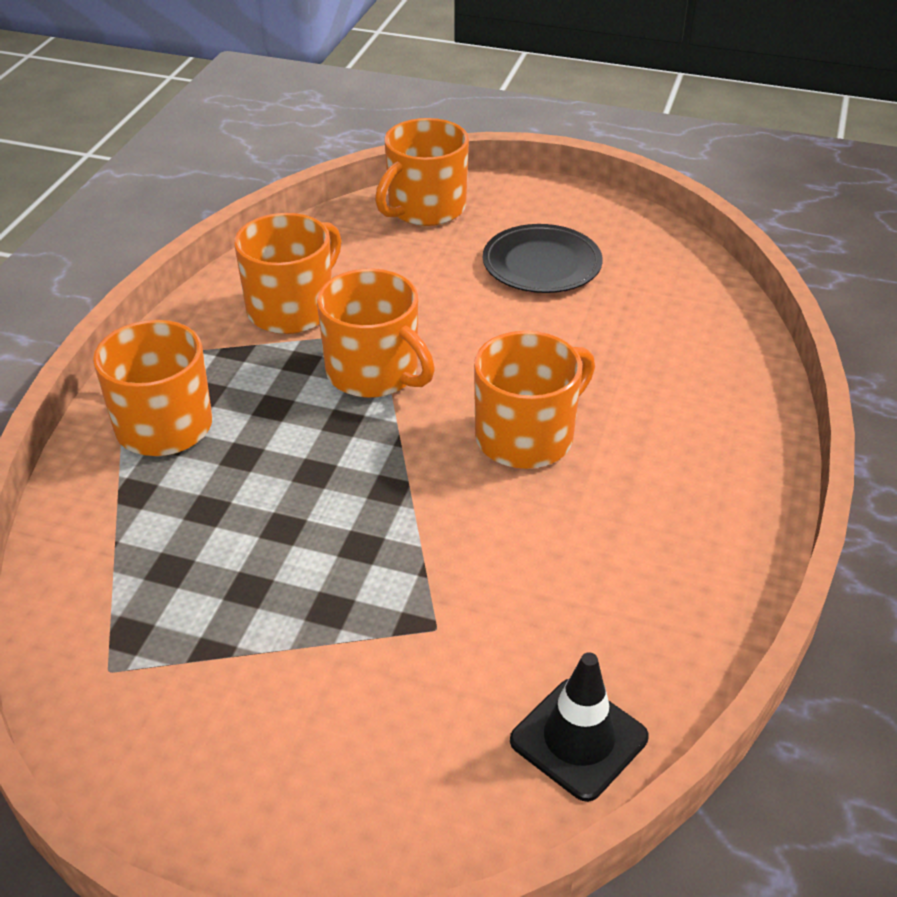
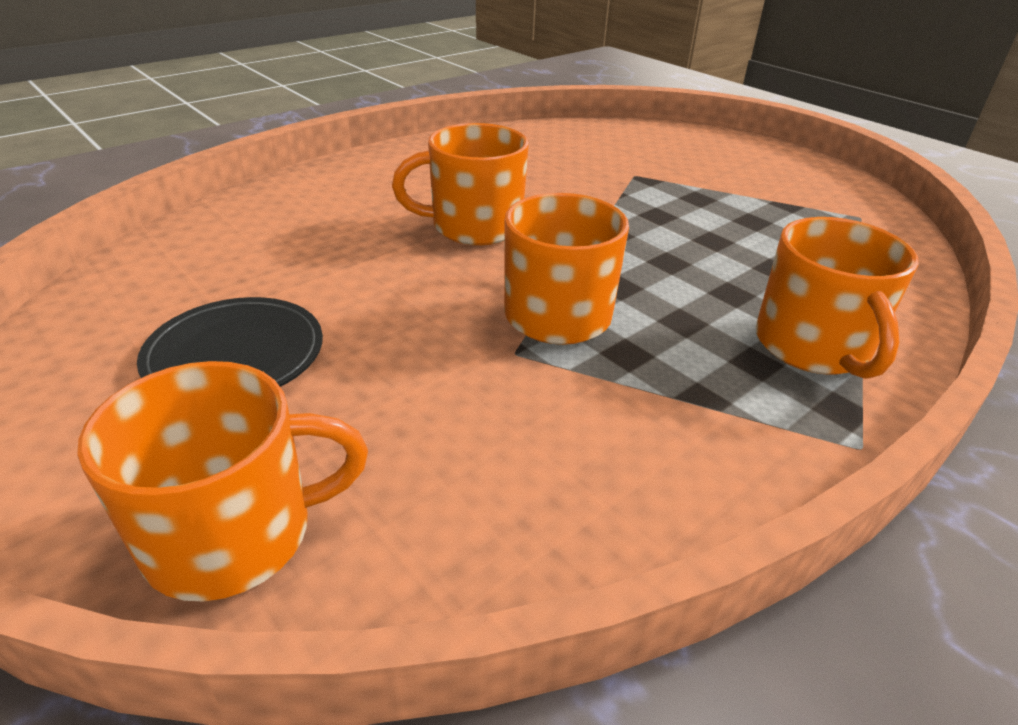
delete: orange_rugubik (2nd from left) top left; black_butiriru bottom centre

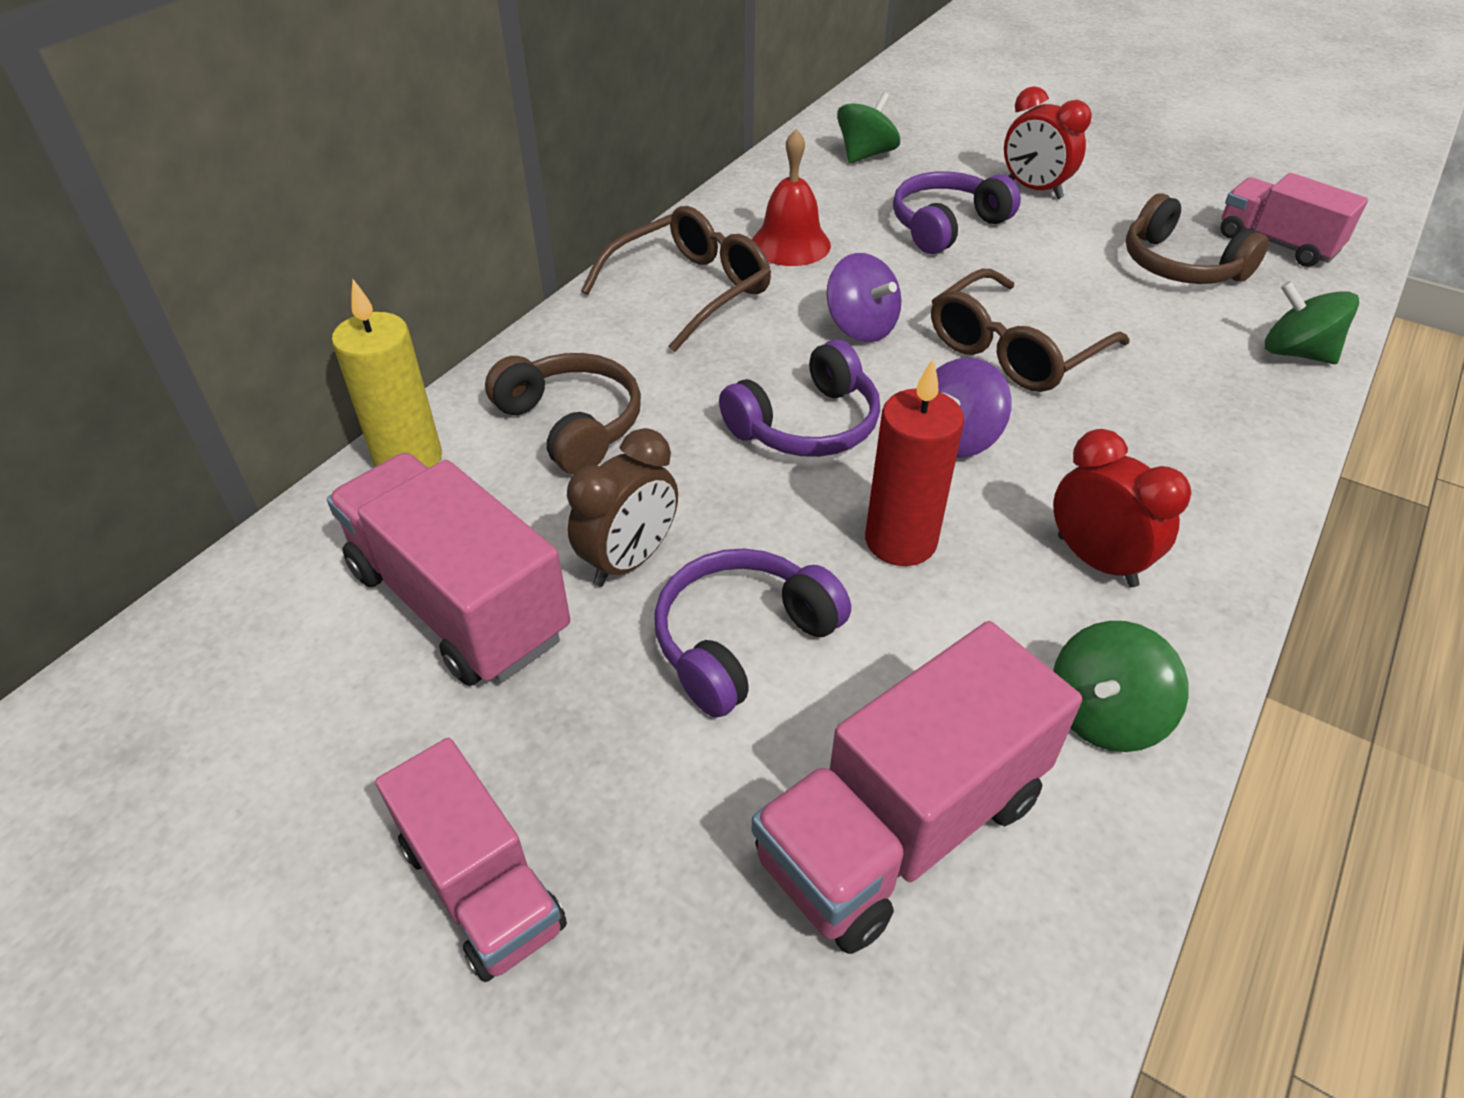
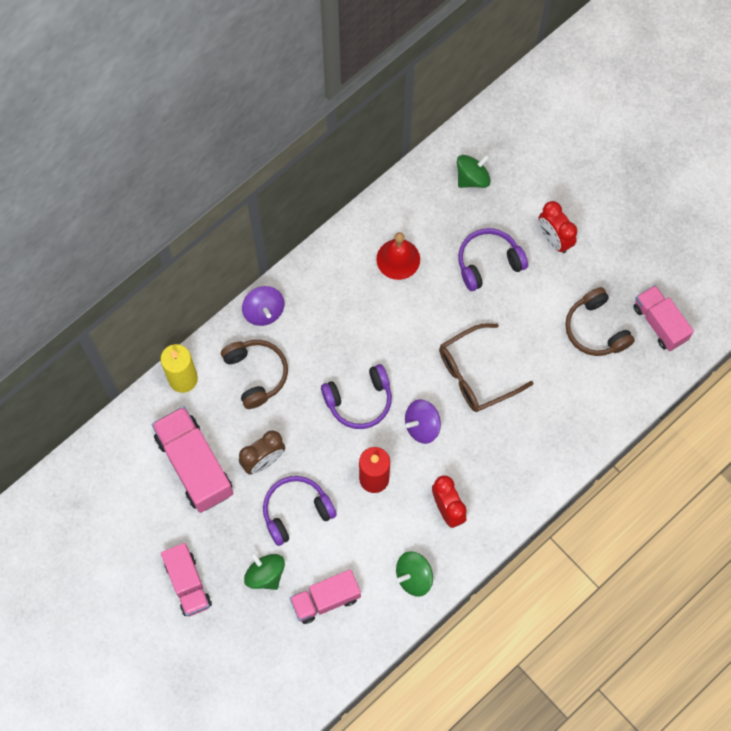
delete: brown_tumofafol (1st from left) top centre
move: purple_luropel (1st from left) top centre to centre; green_luropel (3rd from left in the first image) top right to green_luropel (1st from left) bottom centre
resize: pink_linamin (3rd from left) bottom centre = bottom centre x0.65

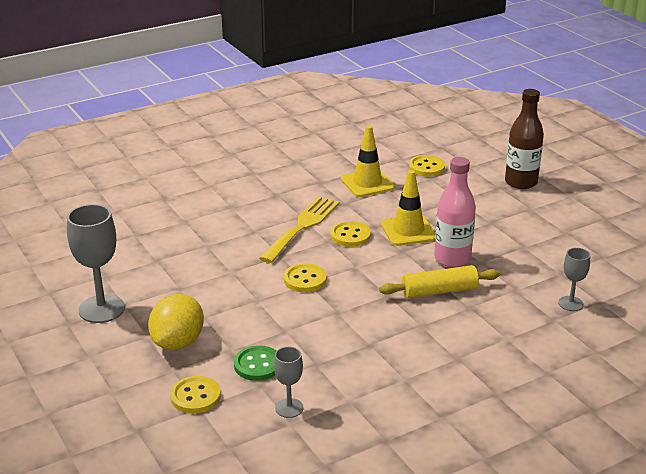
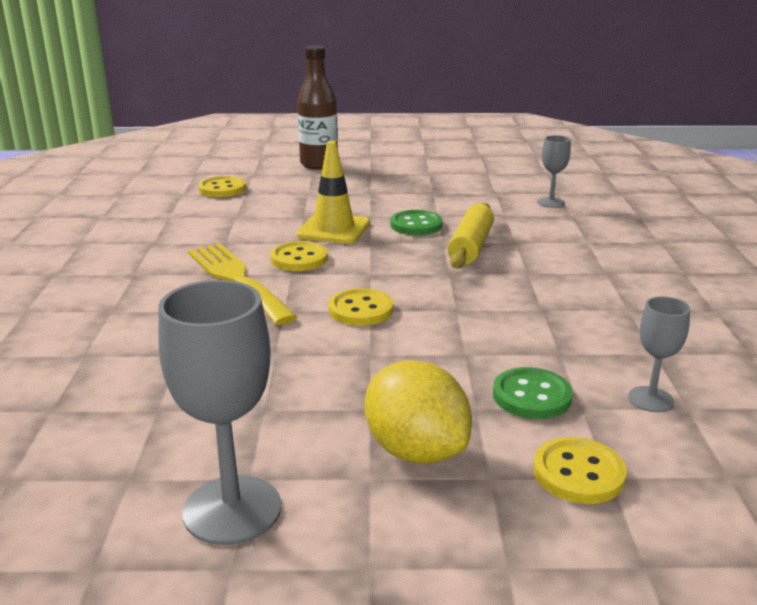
delete: yellow_butiriru (1st from left) centre
replace: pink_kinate middle right to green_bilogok (1st from left) centre

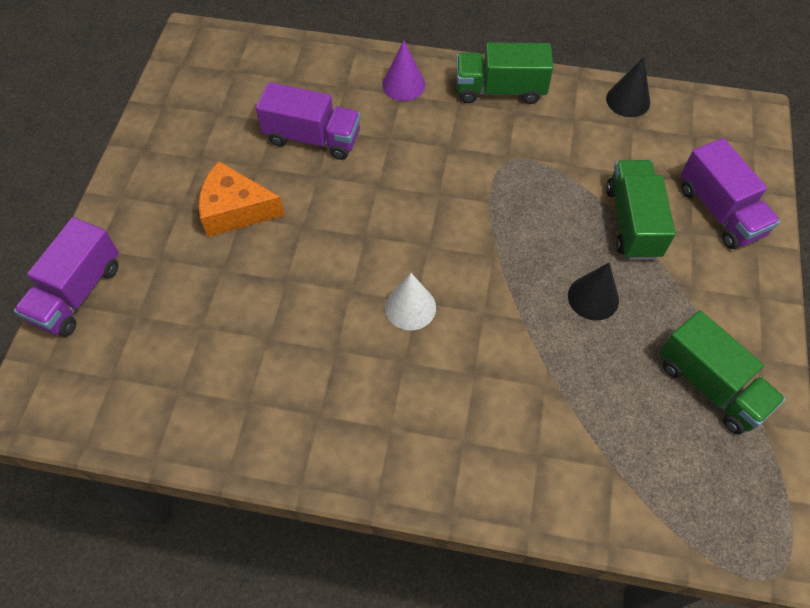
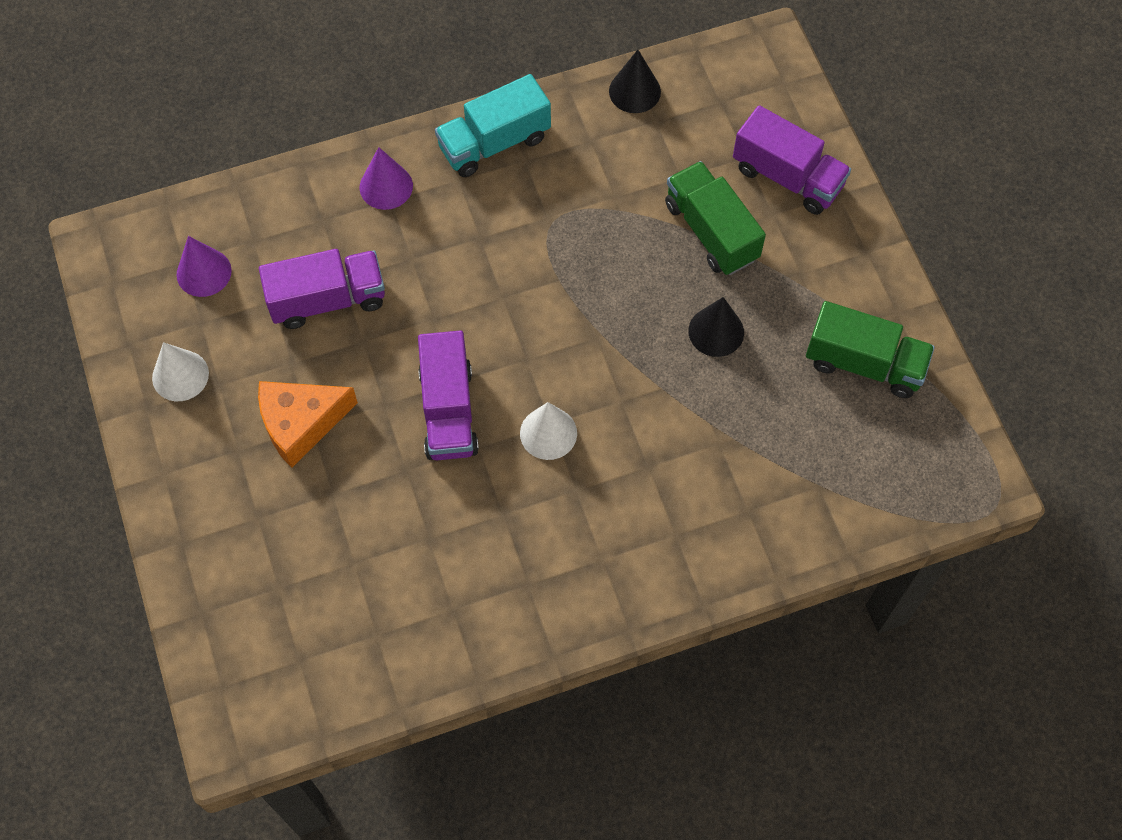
insert: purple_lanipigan (1st from left) top left; white_lanipigan (1st from left) middle left
move: purple_linamin (1st from left in the first image) middle left to purple_linamin (2nd from left) centre
recolor: green_linamin (1st from left) top centre to turquoise_linamin top centre

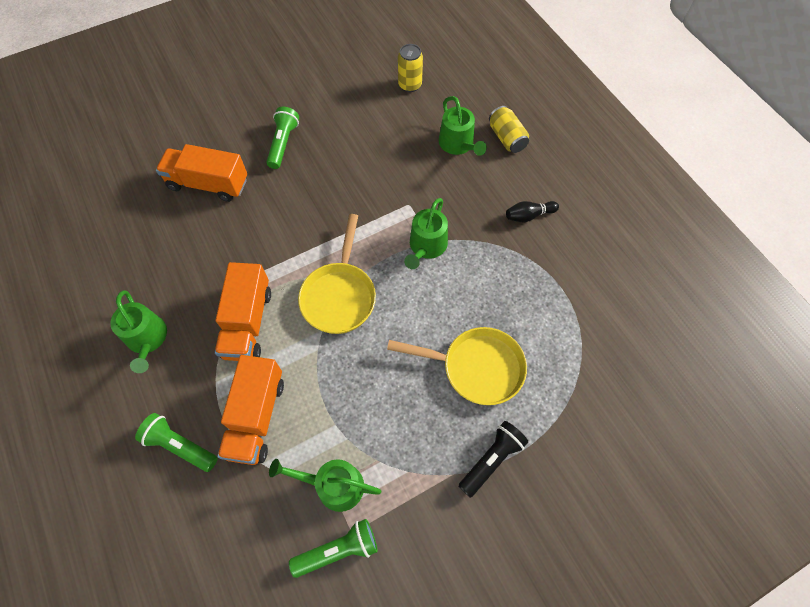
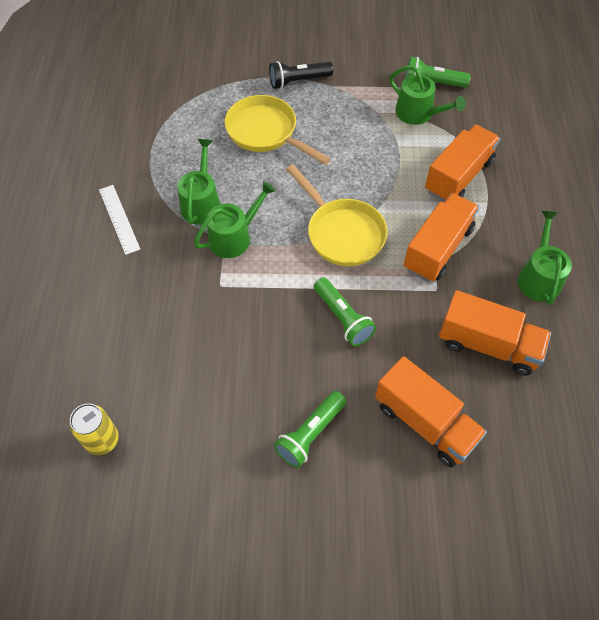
delete: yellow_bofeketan (2nd from left) top centre
insert: orange_linamin (4th from left) middle right
move: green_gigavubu (4th from left in the first image) top centre to green_gigavubu (1st from left) top left; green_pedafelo (1st from left in the first image) bottom left to green_pedafelo (2nd from left) centre
replace: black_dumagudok centre to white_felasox middle left
rotate: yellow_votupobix (1st from left in the first image) centre = centre 105 degrees clockwise

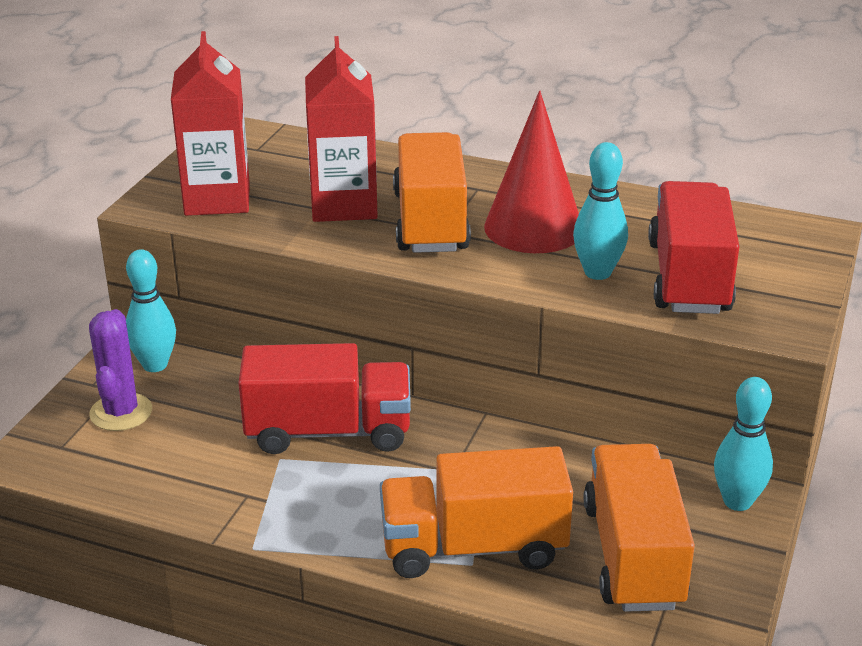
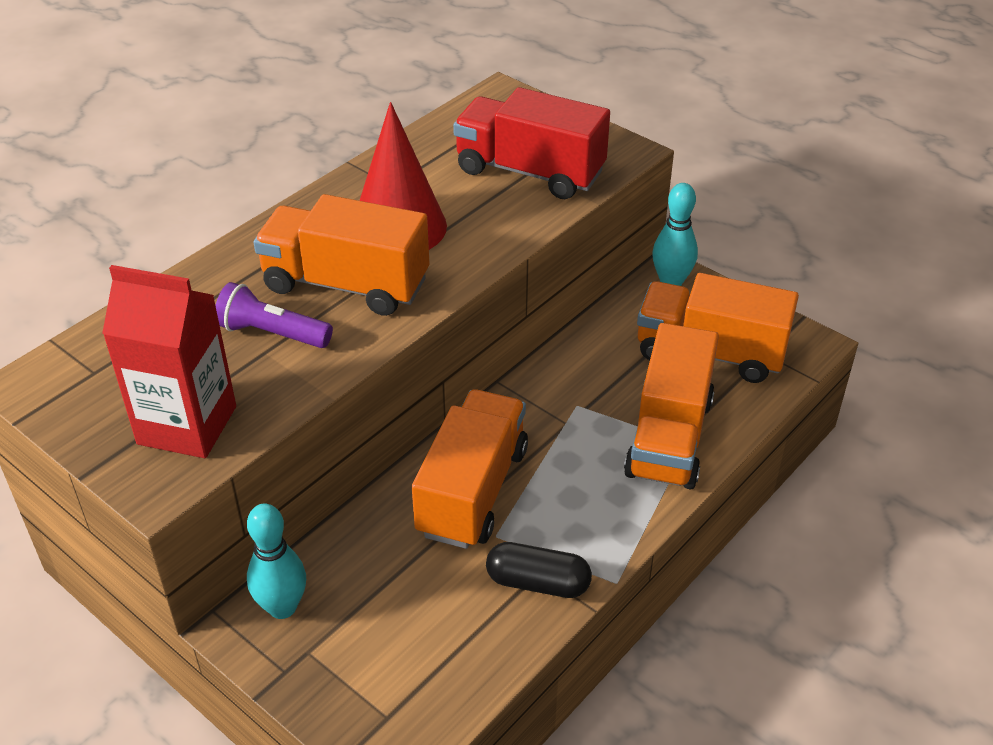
delete: turquoise_dumagudok (2nd from left) top right; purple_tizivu middle left
insert: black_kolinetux bottom centre
replace: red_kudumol (2nd from left) top centre to purple_pedafelo middle left
recolor: red_linamin (1st from left) centre to orange_linamin (2nd from left) centre

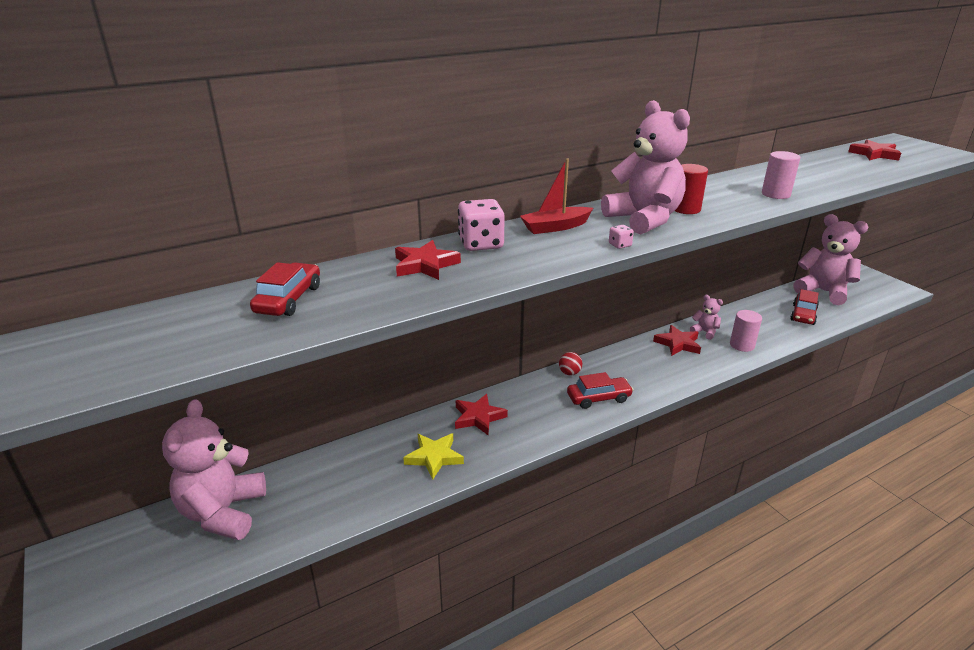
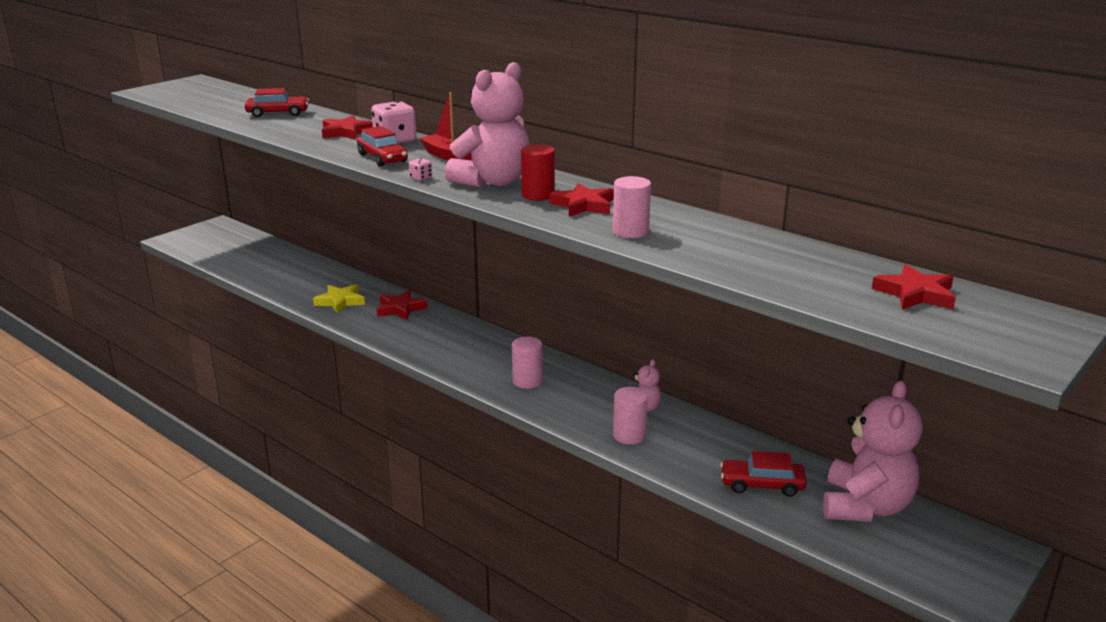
delete: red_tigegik centre; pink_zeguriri (1st from left) bottom left
insert: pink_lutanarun (1st from left) centre
move: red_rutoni (3rd from left) middle right to top centre; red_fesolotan (2nd from left) centre to top centre

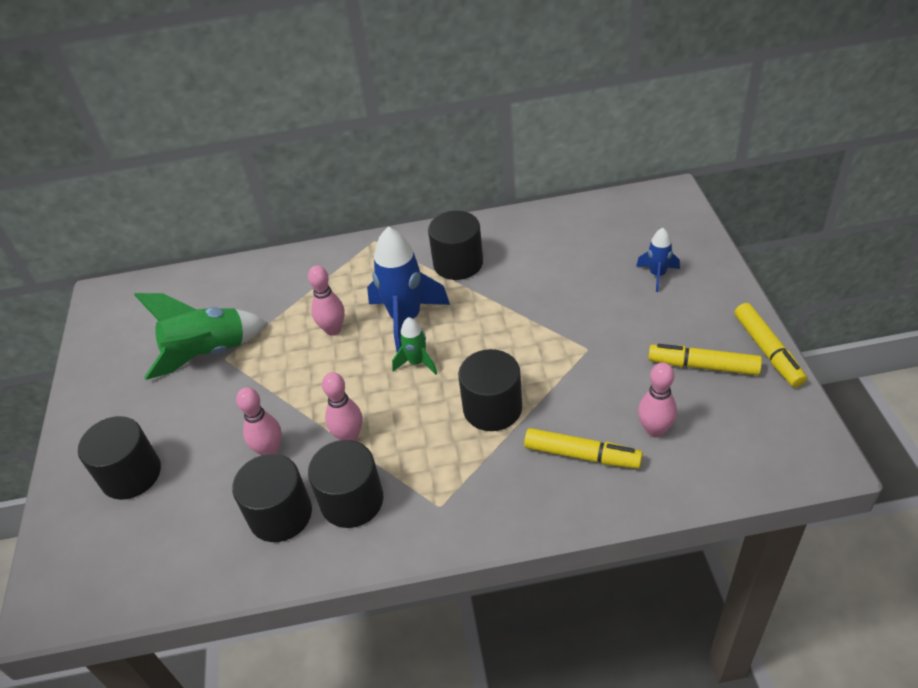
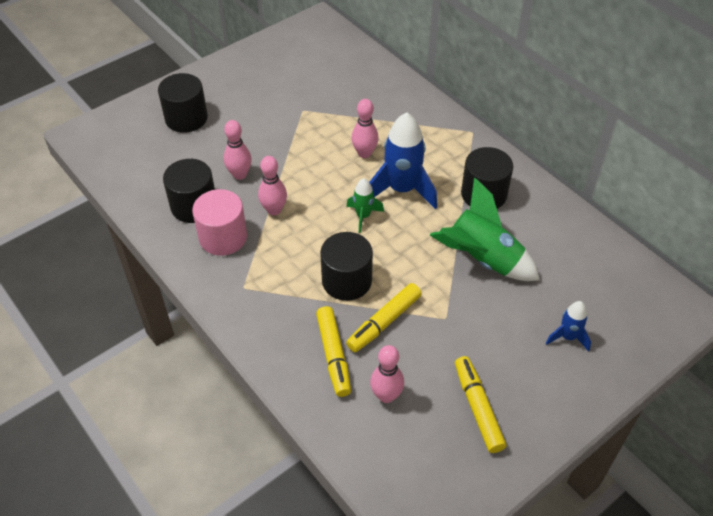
move: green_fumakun (1st from left in the first image) middle left to green_fumakun (2nd from left) middle right; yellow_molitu (3rd from left in the first image) middle right to yellow_molitu (2nd from left) centre
recolor: black_lutanarun (3rd from left) bottom centre to pink_lutanarun middle left

